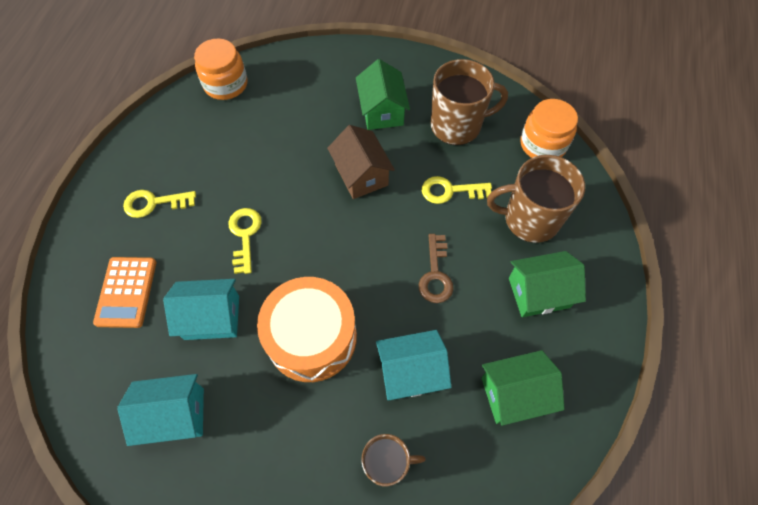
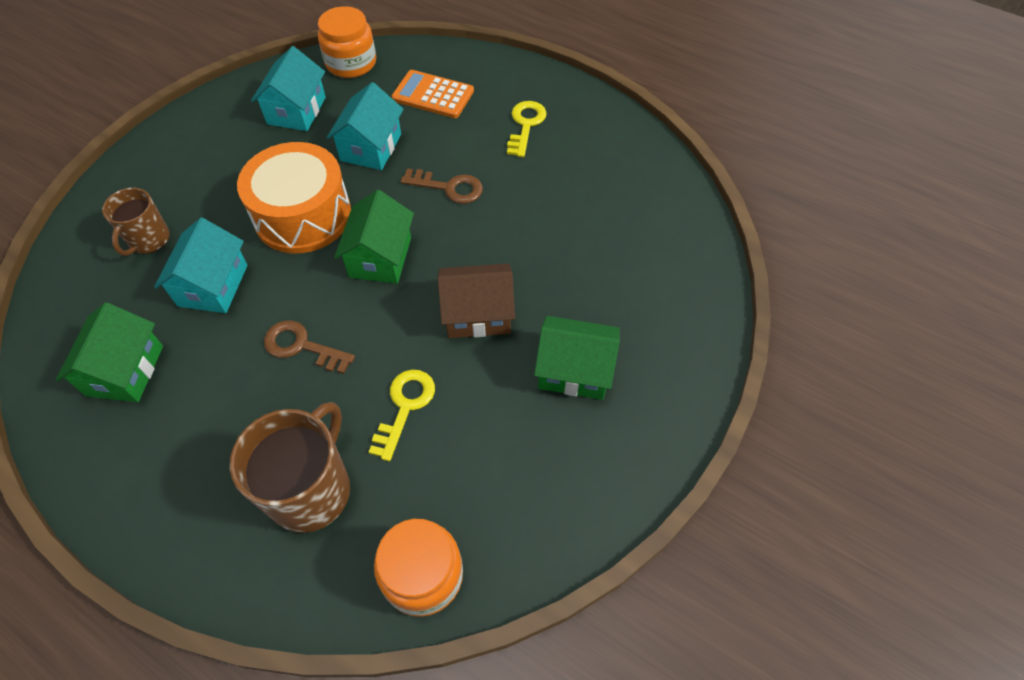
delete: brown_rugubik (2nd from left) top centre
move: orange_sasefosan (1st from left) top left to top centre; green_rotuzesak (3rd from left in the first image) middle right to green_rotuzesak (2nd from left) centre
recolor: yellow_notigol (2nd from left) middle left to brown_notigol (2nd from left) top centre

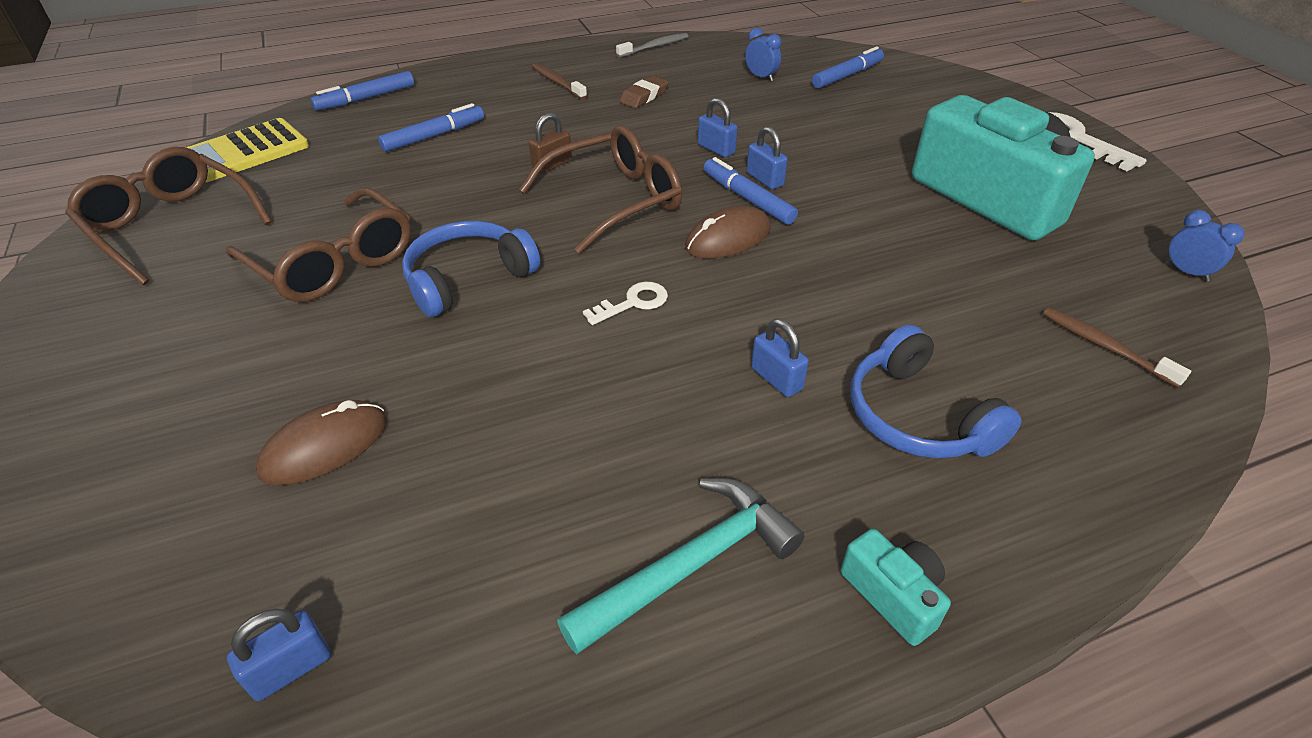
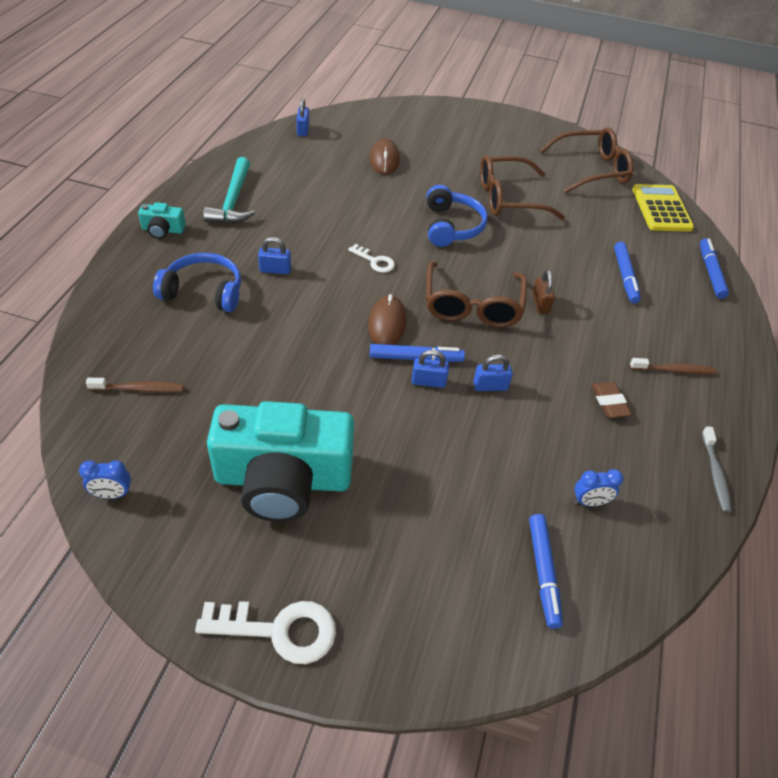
rotate: white_notigol (1st from left in the first image) centre = top centre 60 degrees counterclockwise

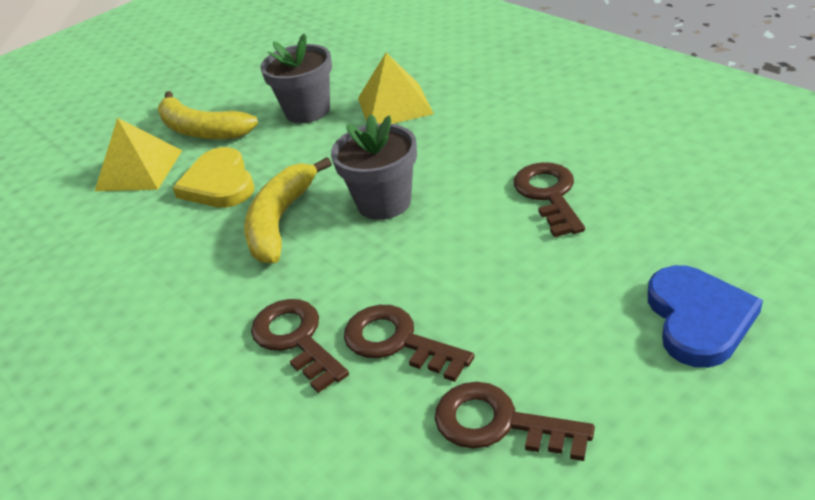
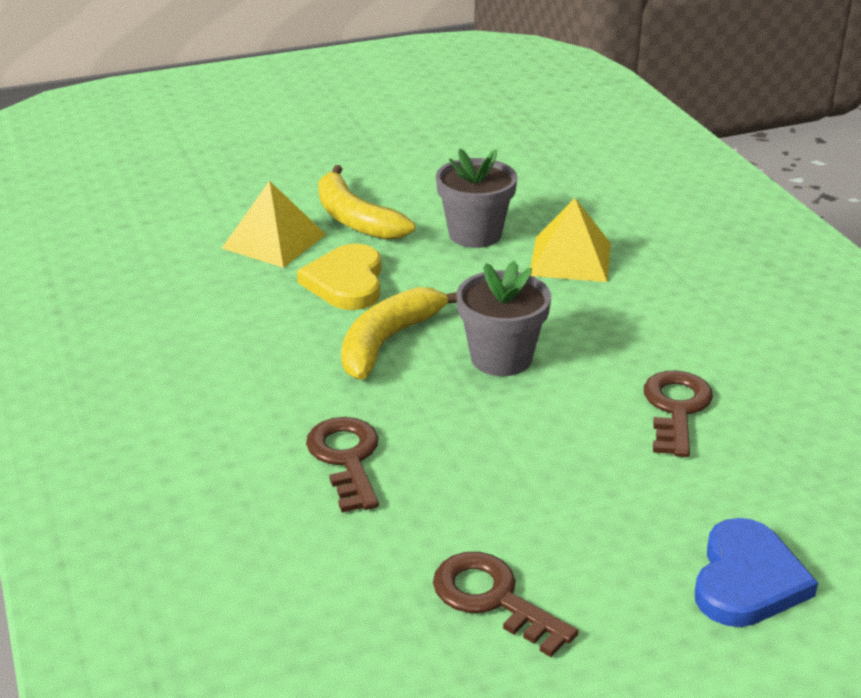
delete: brown_notigol (2nd from left) bottom centre

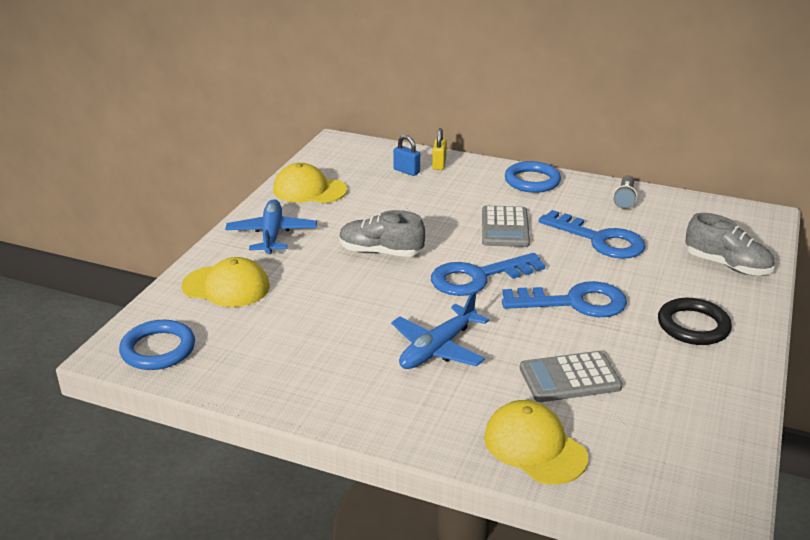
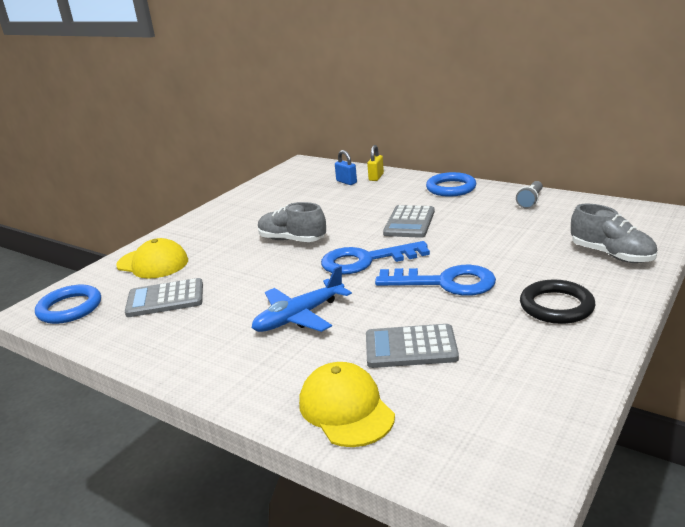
delete: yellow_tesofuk (2nd from left) centre; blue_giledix (1st from left) centre; blue_notigol (3rd from left) middle right
insert: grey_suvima (1st from left) middle left

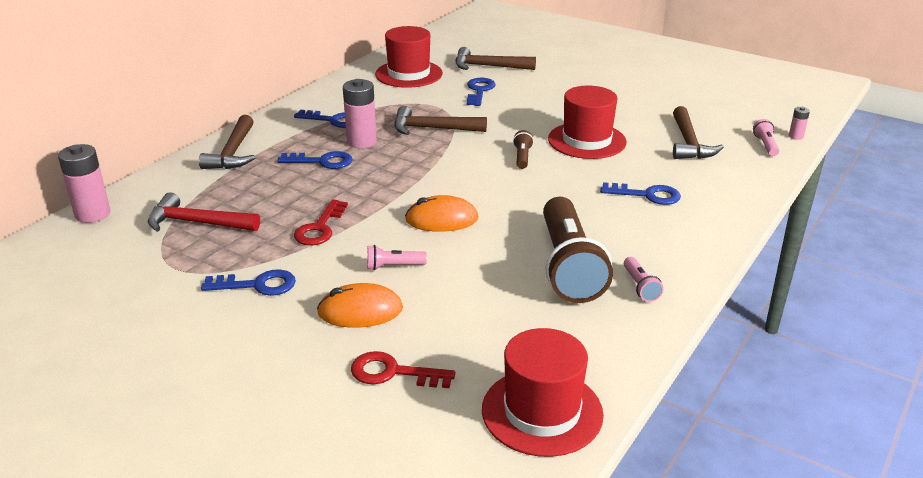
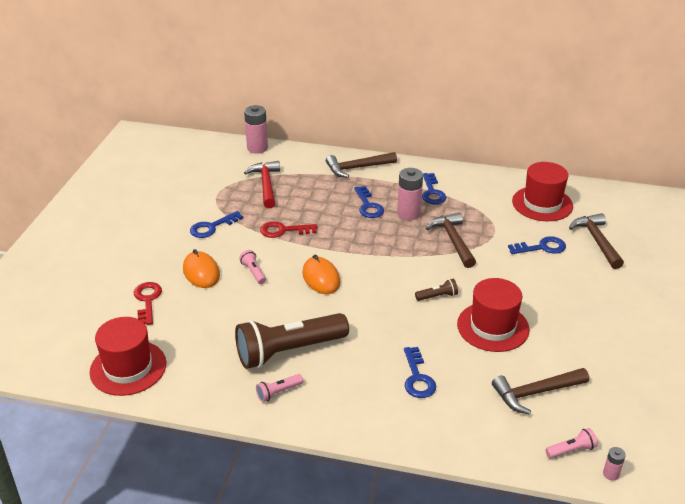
rotate: blue_notigol (1st from left) middle left = middle left 75 degrees clockwise

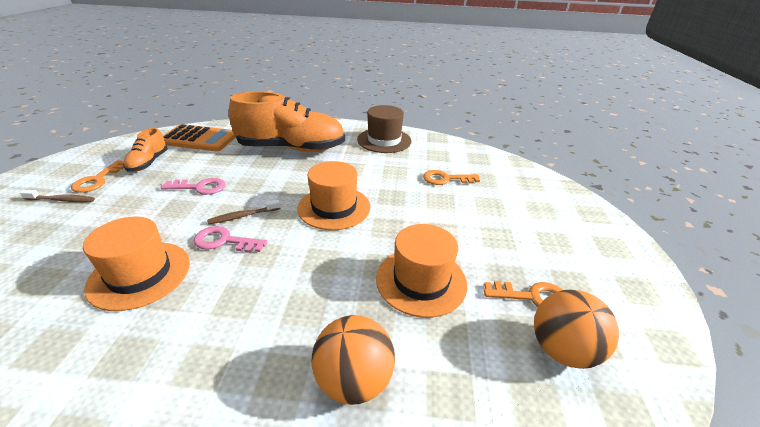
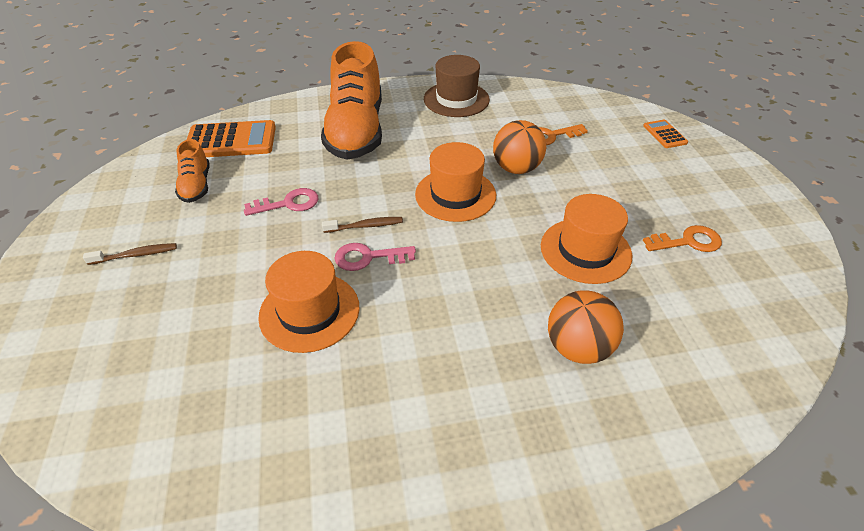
delete: orange_notigol (1st from left) middle left
insert: orange_suvima (2nd from left) top right
move: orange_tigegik (2nd from left in the first image) bottom right to orange_tigegik (1st from left) top centre
rotate: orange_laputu (2nd from left) top centre = top centre 105 degrees clockwise; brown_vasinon (2nd from left) middle left = centre 150 degrees counterclockwise

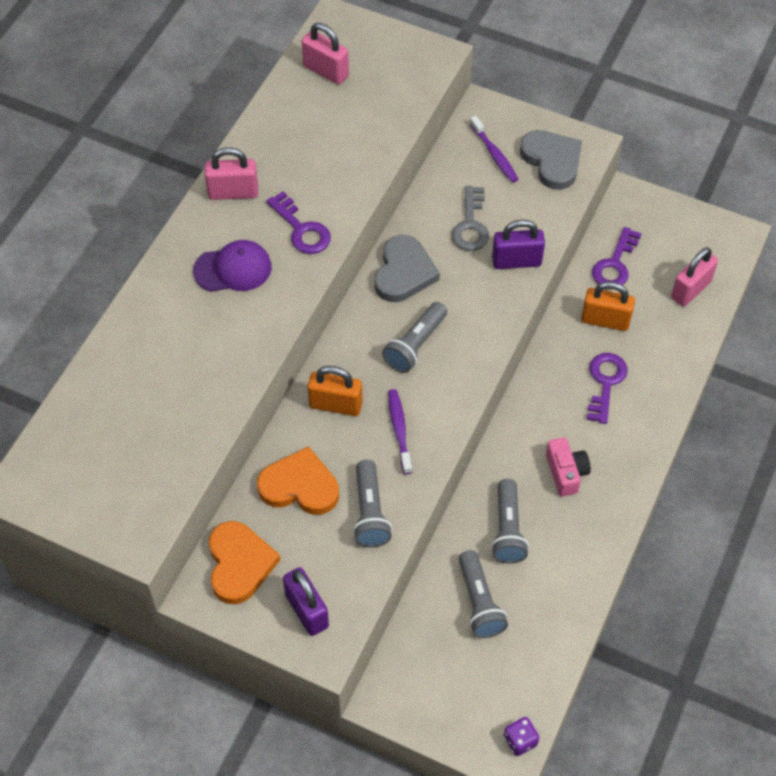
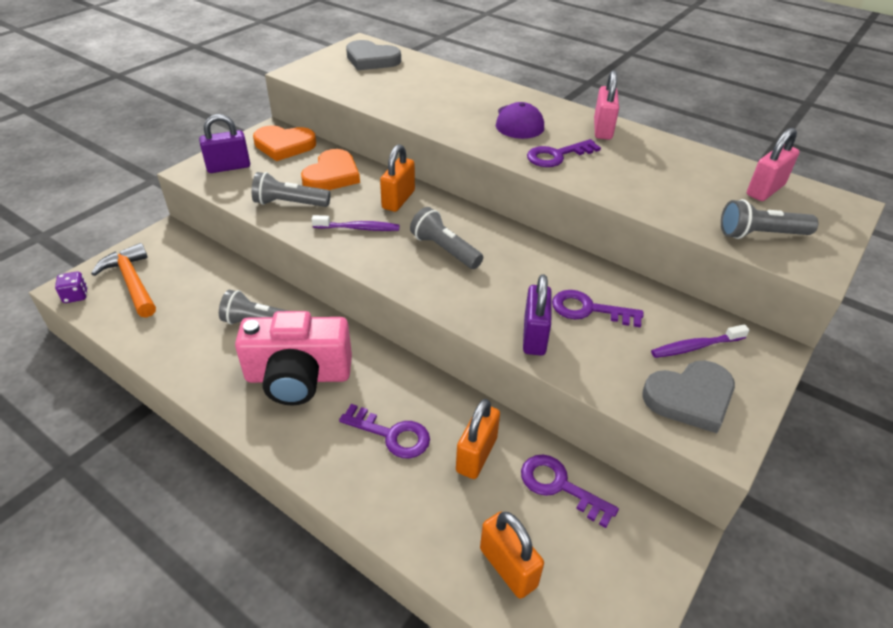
insert: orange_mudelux middle left
move: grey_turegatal (1st from left) centre to top centre; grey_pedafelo (3rd from left in the first image) bottom centre to grey_pedafelo (4th from left) middle right
recolor: grey_notigol top centre to purple_notigol (4th from left) middle right; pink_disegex (3rd from left) middle right to orange_disegex (3rd from left) bottom centre
resize: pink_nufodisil middle right = middle left x1.93

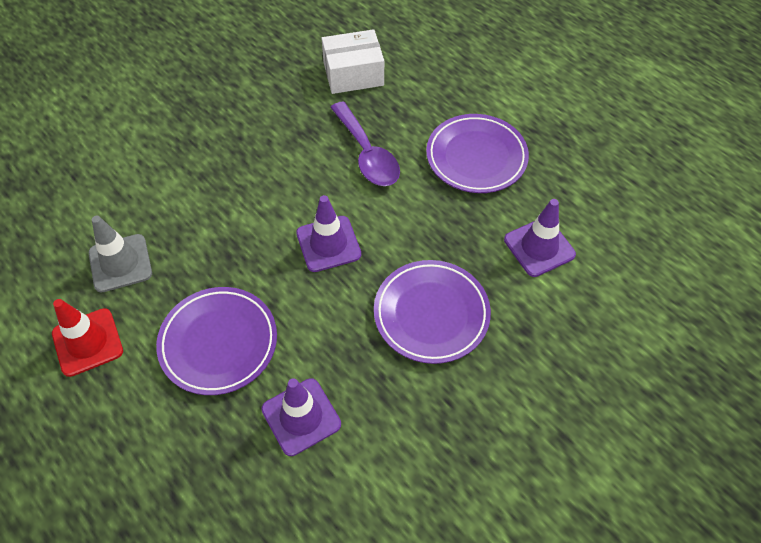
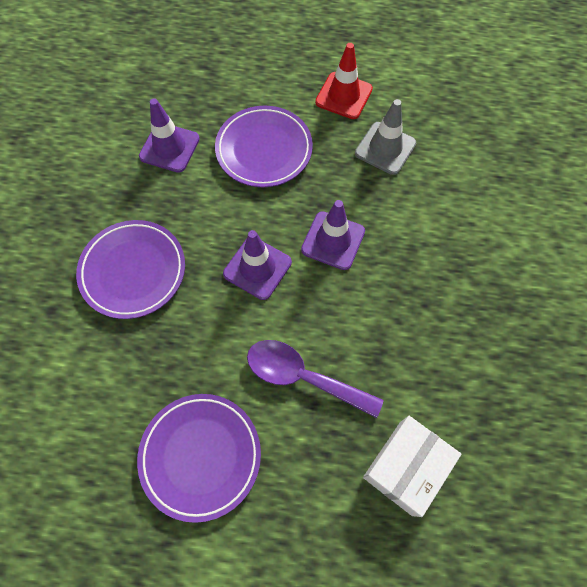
move: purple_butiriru (3rd from left) middle right to centre

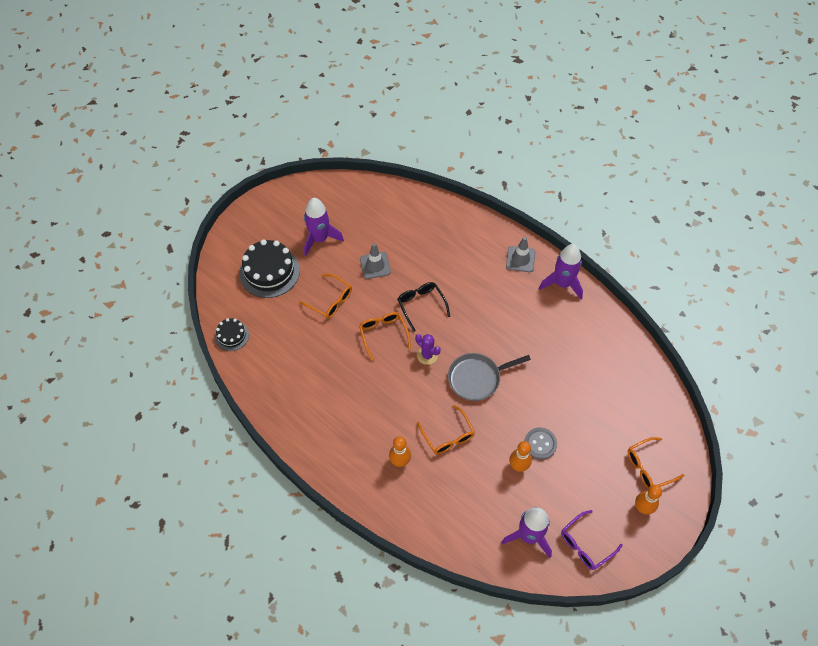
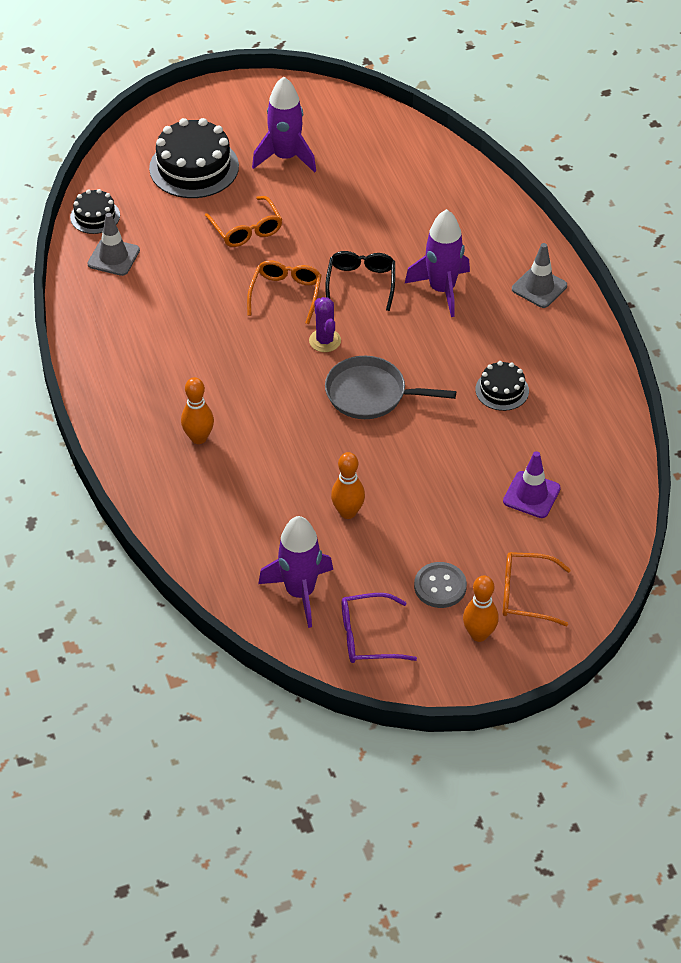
delete: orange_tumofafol (3rd from left) centre
insert: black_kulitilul (3rd from left) middle right; purple_butiriru middle right
move: grey_butiriru (1st from left) centre to top left; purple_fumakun (3rd from left) middle right to top centre; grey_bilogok bottom centre to centre

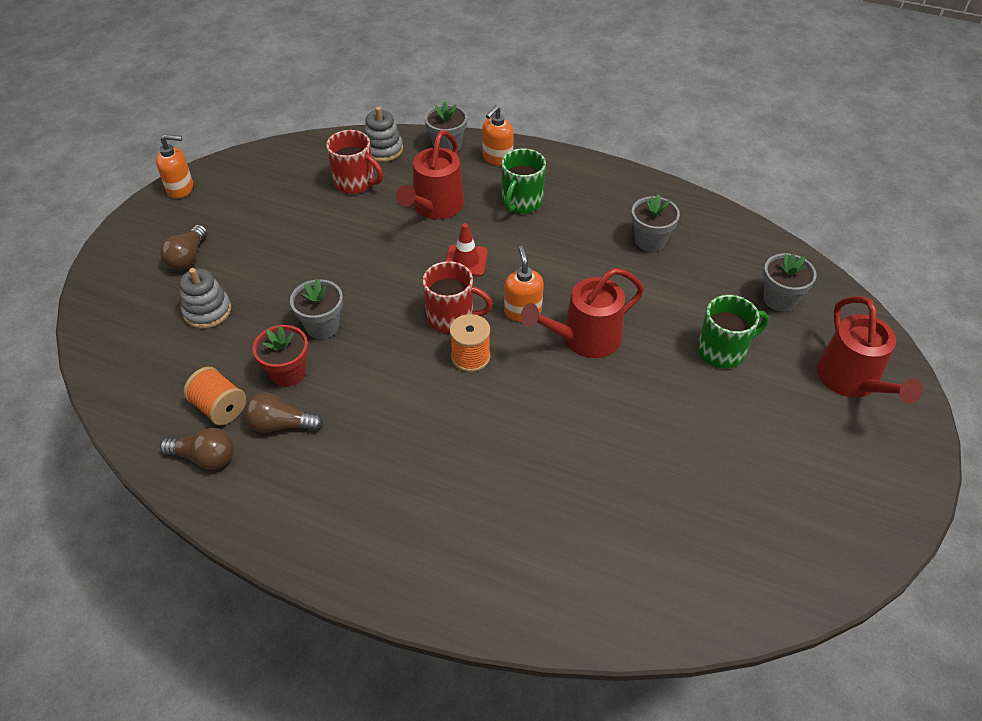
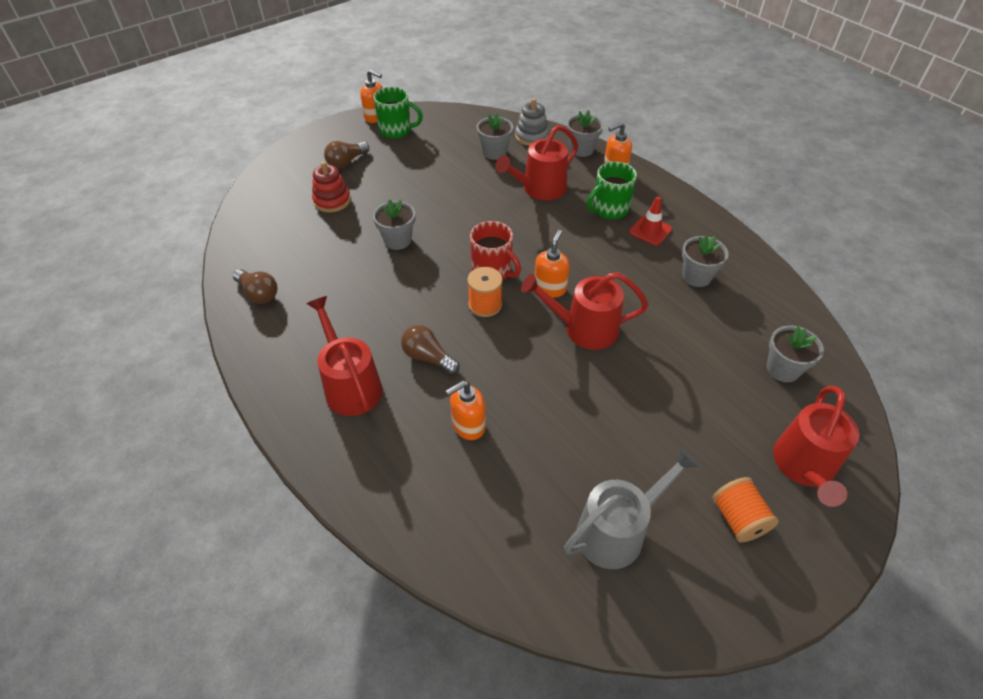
delete: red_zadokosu middle left
insert: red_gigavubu (1st from left) centre; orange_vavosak (2nd from left) centre; grey_gigavubu bottom centre
move: red_butiriru centre to top centre; green_rugubik (2nd from left in the first image) middle right to green_rugubik (1st from left) top centre; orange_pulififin (1st from left in the first image) middle left to orange_pulififin (2nd from left) bottom right; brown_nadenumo (3rd from left) middle left to centre
replace: red_rugubik (1st from left) top centre to grey_zadokosu (2nd from left) top centre
recolor: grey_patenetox (1st from left) middle left to red_patenetox top centre

